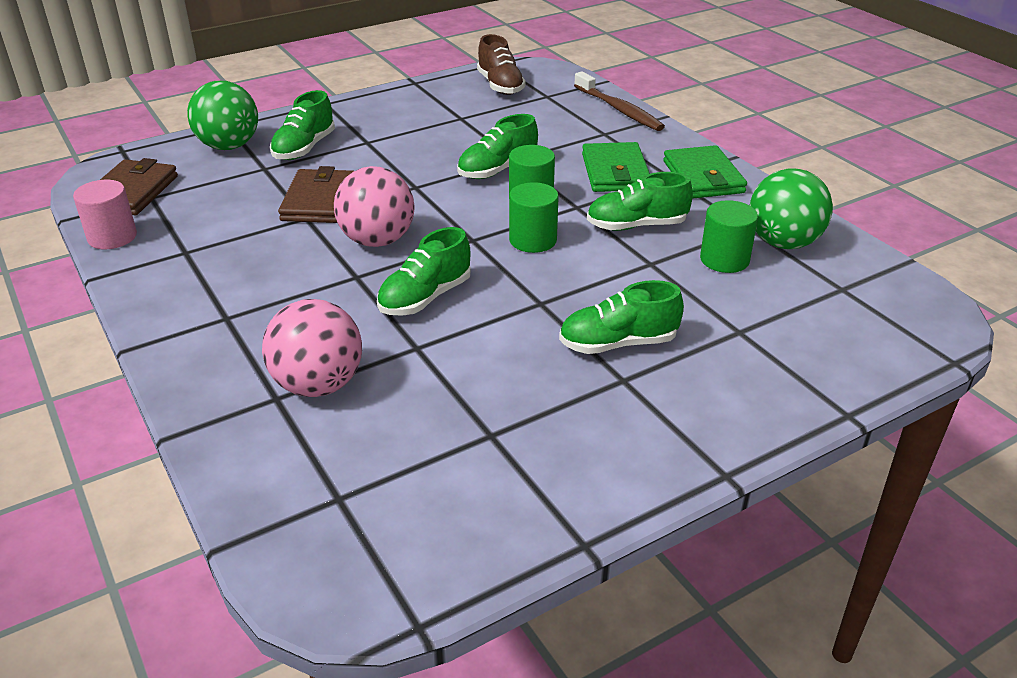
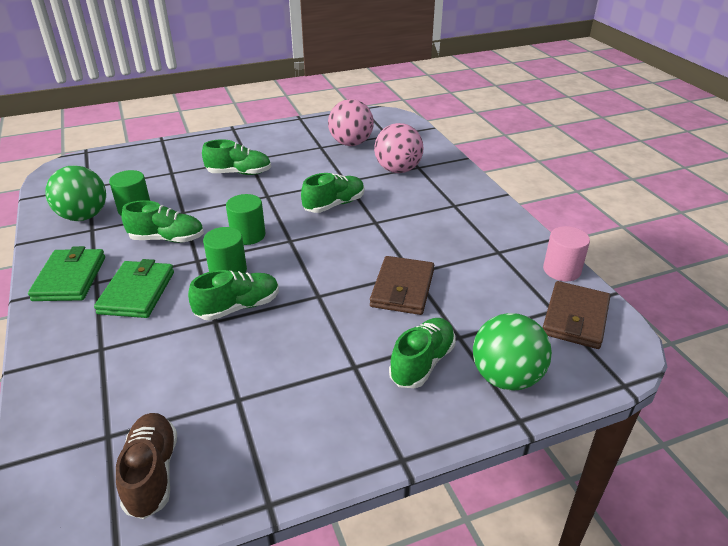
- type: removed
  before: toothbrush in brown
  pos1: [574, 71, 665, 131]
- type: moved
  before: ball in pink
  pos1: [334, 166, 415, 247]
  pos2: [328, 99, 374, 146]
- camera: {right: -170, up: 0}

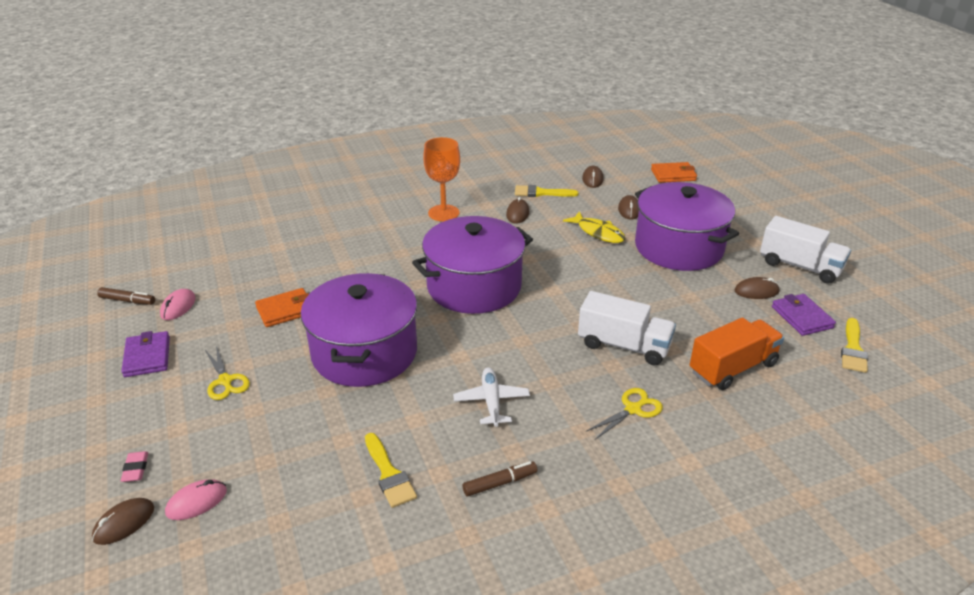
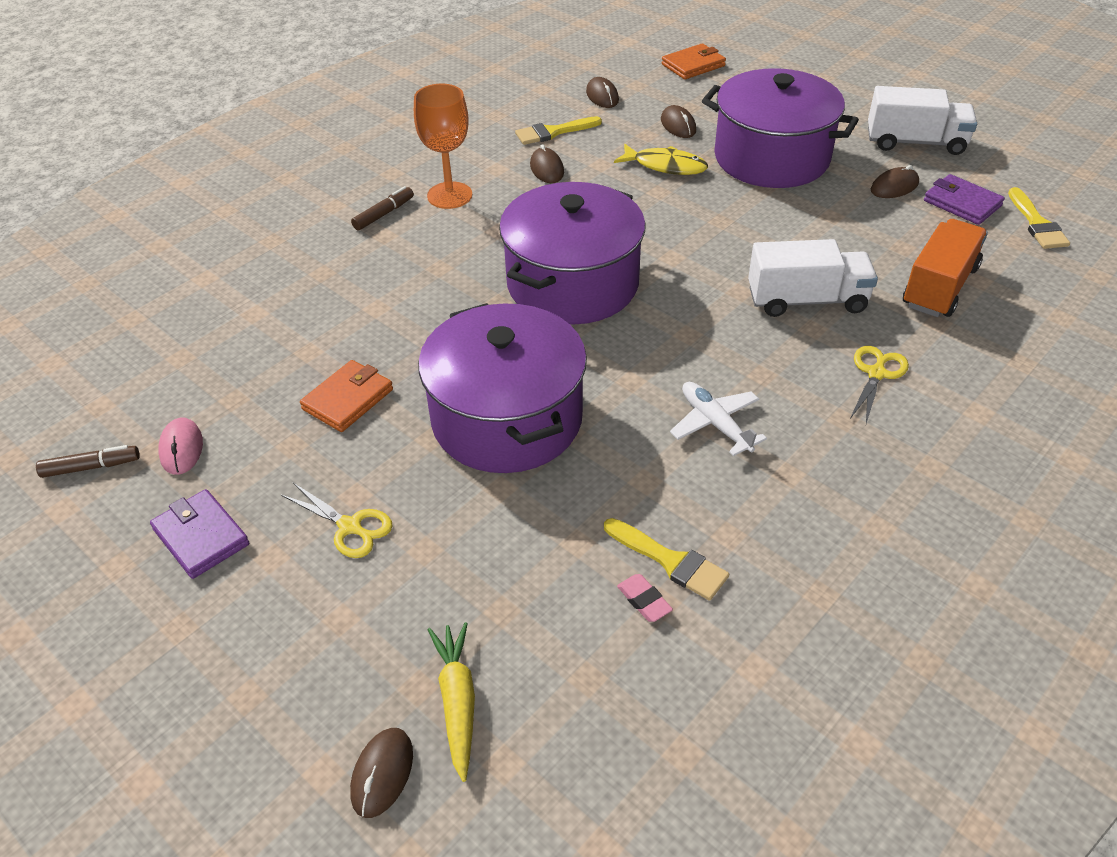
- type: moved
  before: eraser in pink
  pos1: [121, 451, 148, 482]
  pos2: [617, 574, 673, 622]
- type: moved
  before: marker in brown
  pos1: [462, 461, 537, 497]
  pos2: [351, 186, 414, 230]
- type: replaced
  before: mouse in pink
  after: carrot in yellow
  pos1: [165, 479, 227, 520]
  pos2: [428, 622, 475, 782]
- camera: {right: -25, up: 10}

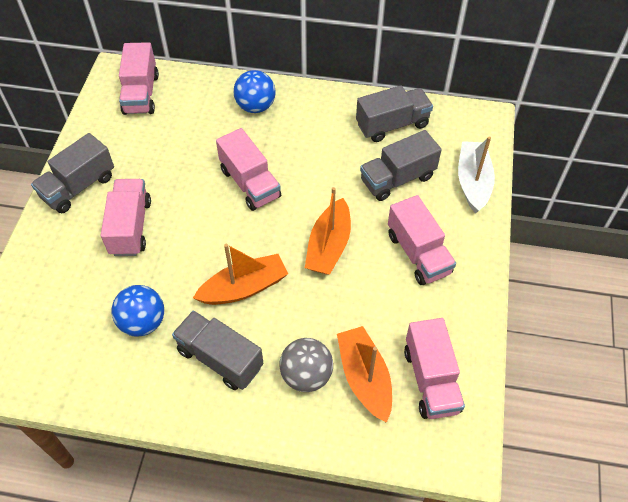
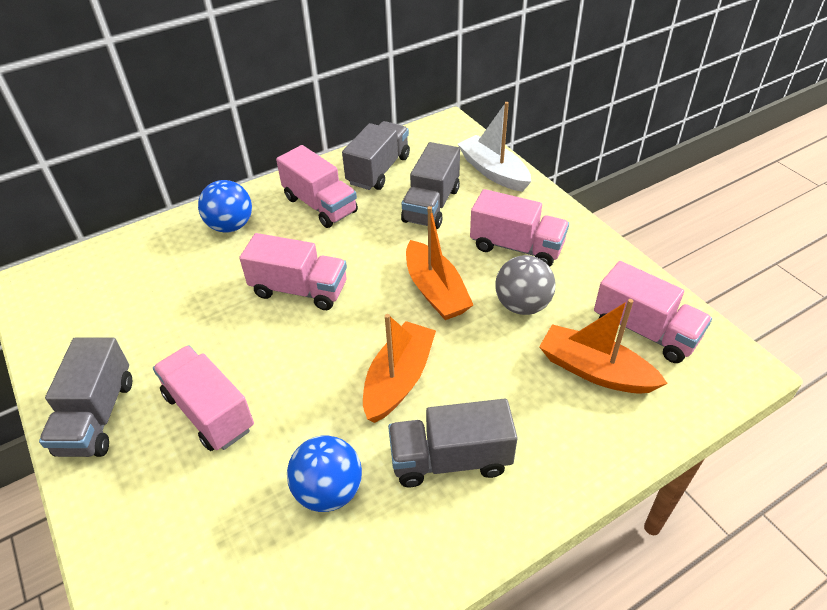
- type: moved
  before: truck in pink
  pos1: [119, 42, 159, 115]
  pos2: [276, 145, 358, 228]
- type: moved
  before: ball in grey
  pos1: [279, 338, 333, 392]
  pos2: [495, 255, 556, 315]
- camera: {right: -40, up: -10}

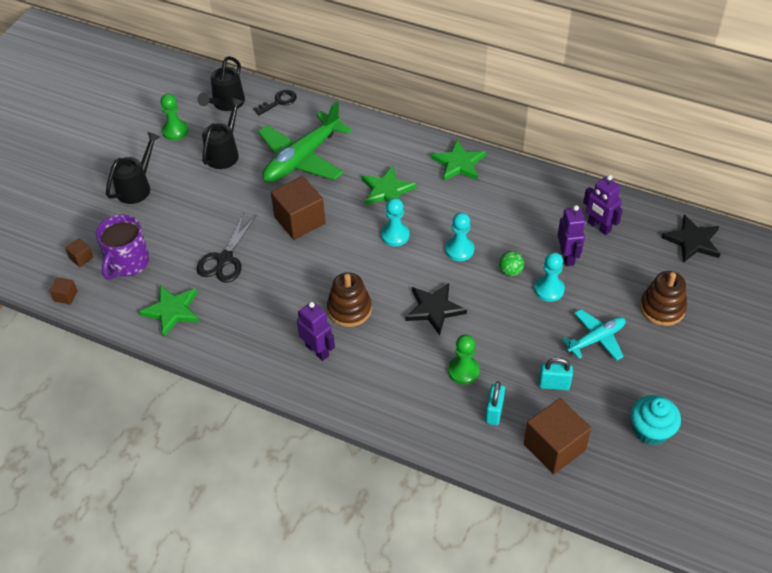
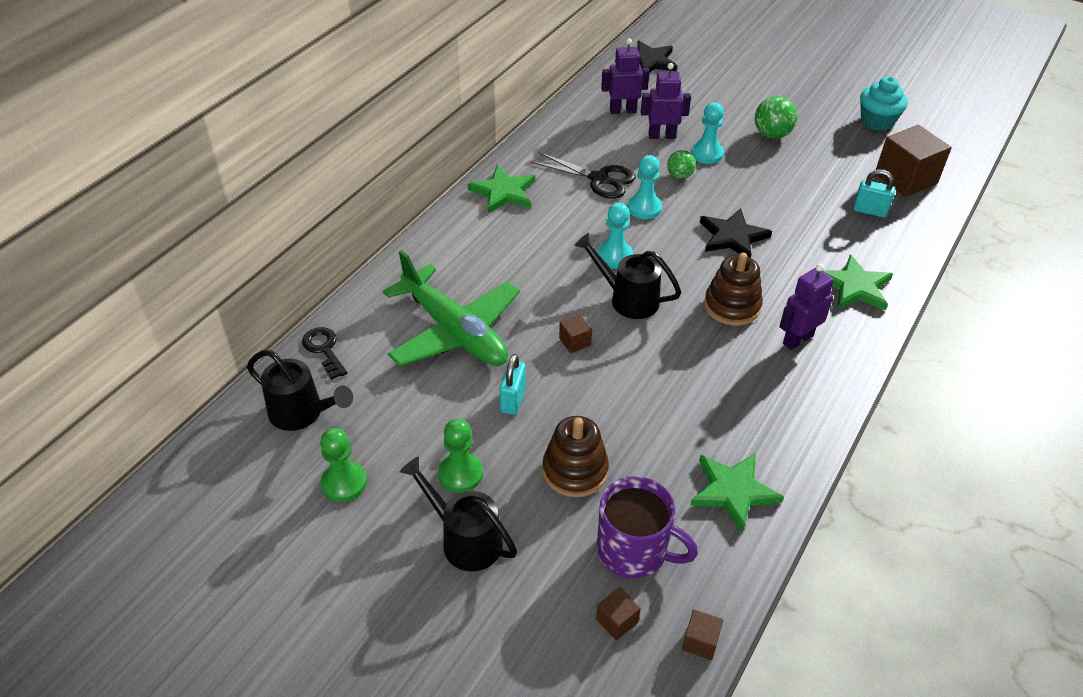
- type: moved
  before: watering can in black
  pos1: [202, 97, 243, 169]
  pos2: [575, 233, 681, 319]
- type: moved
  before: star in green
  pos1: [362, 166, 417, 205]
  pos2: [823, 254, 893, 311]
- type: turned
  before: robot in purple
  pos1: [583, 175, 623, 235]
  pos2: [601, 38, 650, 114]
  turn: -150
- type: resized
  before: cube in brown
  pos1: [271, 176, 325, 240]
  pos2: [559, 314, 592, 353]
  scale: 0.45
- type: moved
  before: scissors in black
  pos1: [197, 213, 256, 283]
  pos2: [531, 152, 635, 199]
- type: moved
  before: stacking toy in brown
  pos1: [640, 271, 687, 326]
  pos2: [542, 416, 609, 497]
- type: replaced
  before: plane in turquoise
  after: ball in green
  pos1: [562, 309, 626, 361]
  pos2: [755, 96, 797, 139]
- type: moved
  before: pawn in green
  pos1: [448, 335, 480, 385]
  pos2: [438, 419, 483, 492]
- type: moved
  before: padlock in turquoise
  pos1: [539, 357, 573, 390]
  pos2: [500, 354, 526, 415]
- camera: {right: -85, up: -5}

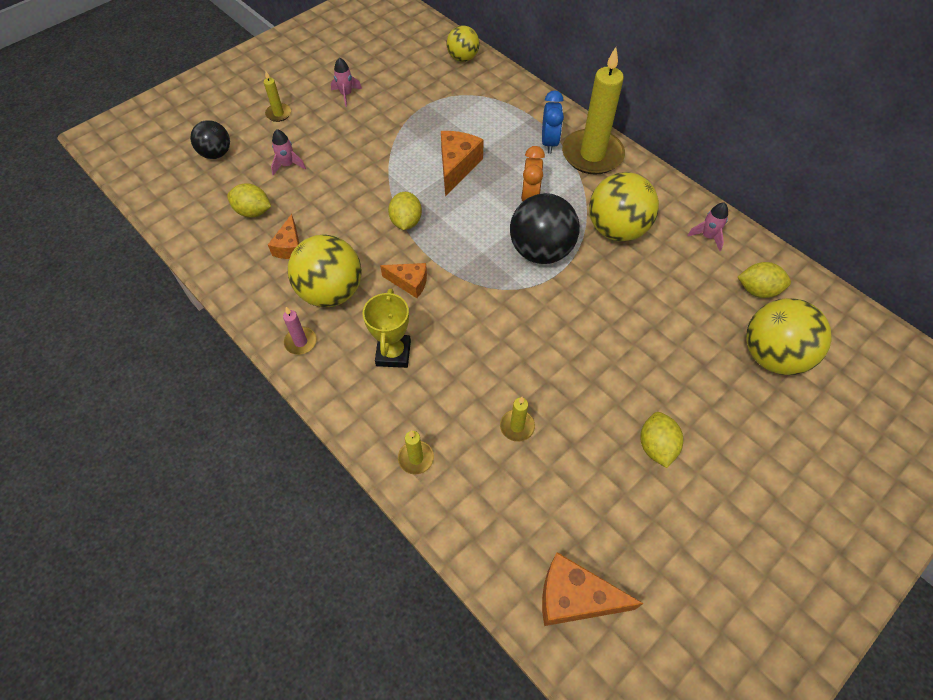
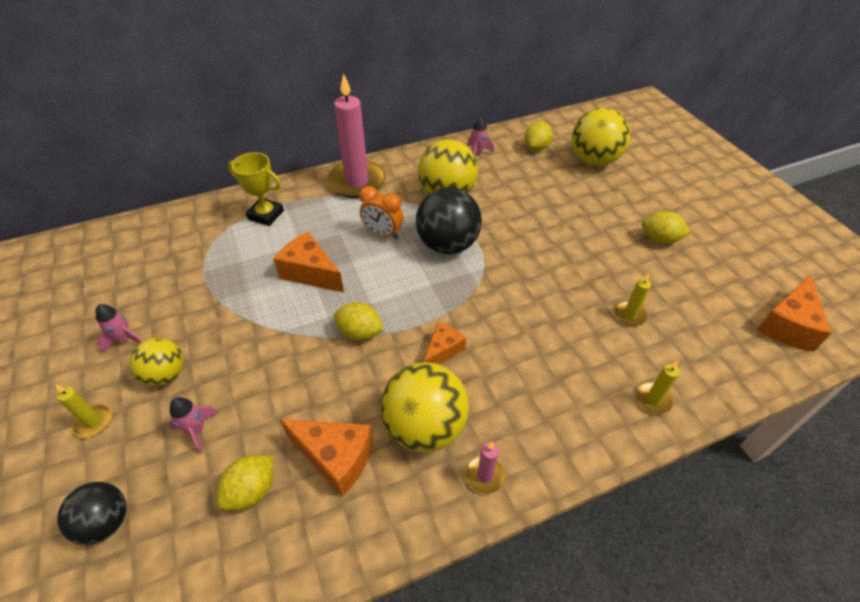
- type: moved
  before: ball in yellow
  pos1: [447, 26, 479, 62]
  pos2: [130, 338, 184, 386]
- type: recoloured
  before: candle in yellow
  after: candle in pink
  pos1: [562, 47, 625, 175]
  pos2: [327, 73, 386, 198]
- type: removed
  before: clock in blue
  pos1: [542, 90, 564, 153]
- type: resized
  before: cheese in orange
  pos1: [268, 214, 299, 259]
  pos2: [279, 419, 373, 497]
  scale: 1.57
- type: moved
  before: trophy in yellow
  pos1: [363, 288, 411, 368]
  pos2: [228, 152, 284, 226]
- camera: {right: -70, up: -10}

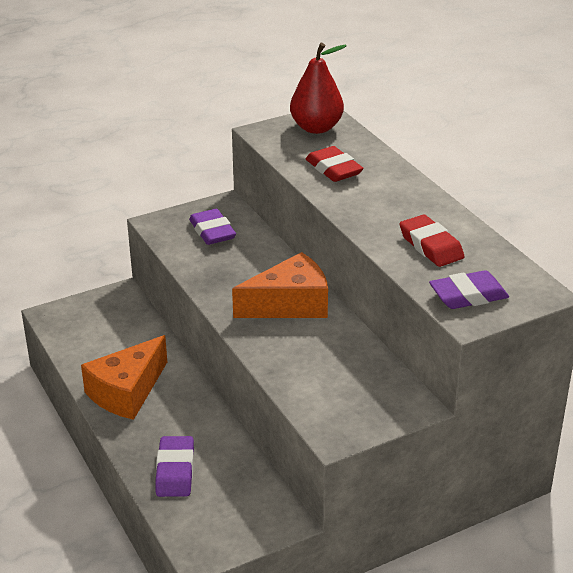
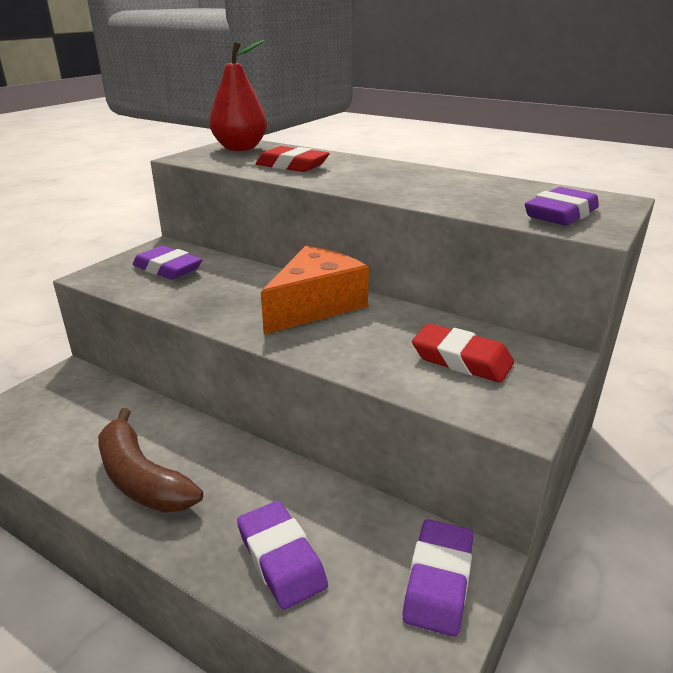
- type: moved
  before: eraser in red
  pos1: [400, 214, 464, 267]
  pos2: [412, 323, 514, 383]
- type: replaced
  before: cheese in orange
  after: banana in brown
  pos1: [81, 335, 167, 420]
  pos2: [98, 408, 203, 513]
- type: added
  after: eraser in purple
  pos2: [402, 519, 473, 637]
- camera: {right: -30, up: -5}

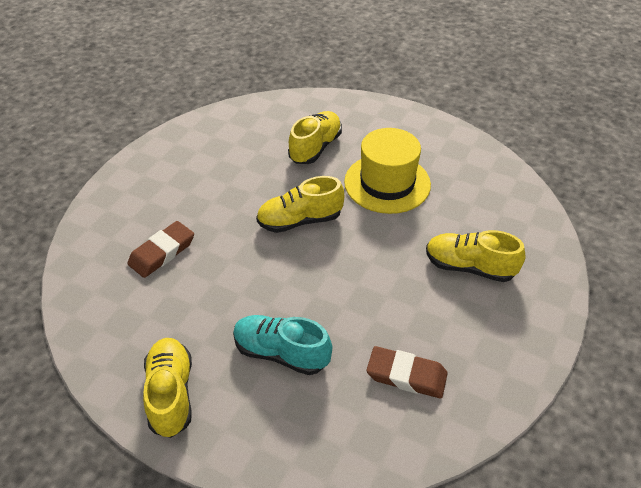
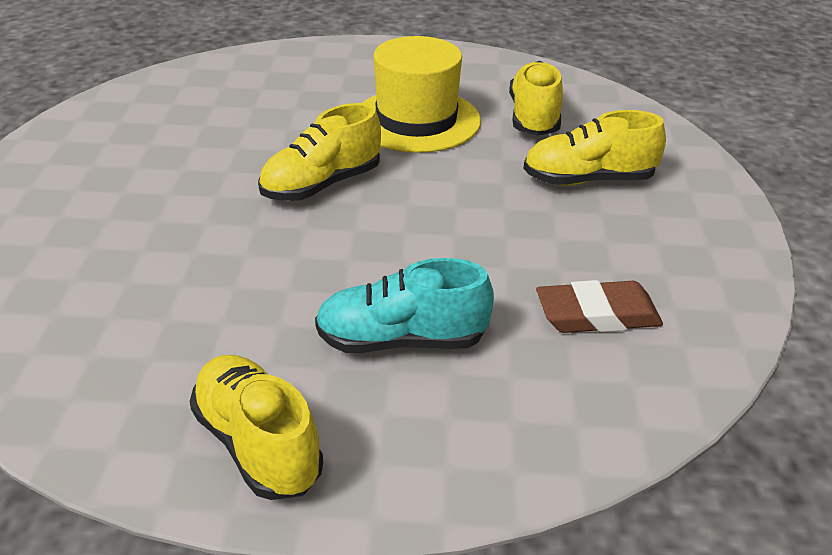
- type: moved
  before: shoe in yellow
  pos1: [288, 111, 342, 164]
  pos2: [509, 61, 563, 136]
- type: removed
  before: eraser in brown
  pos1: [127, 221, 194, 278]
- camera: {right: -25, up: -10}

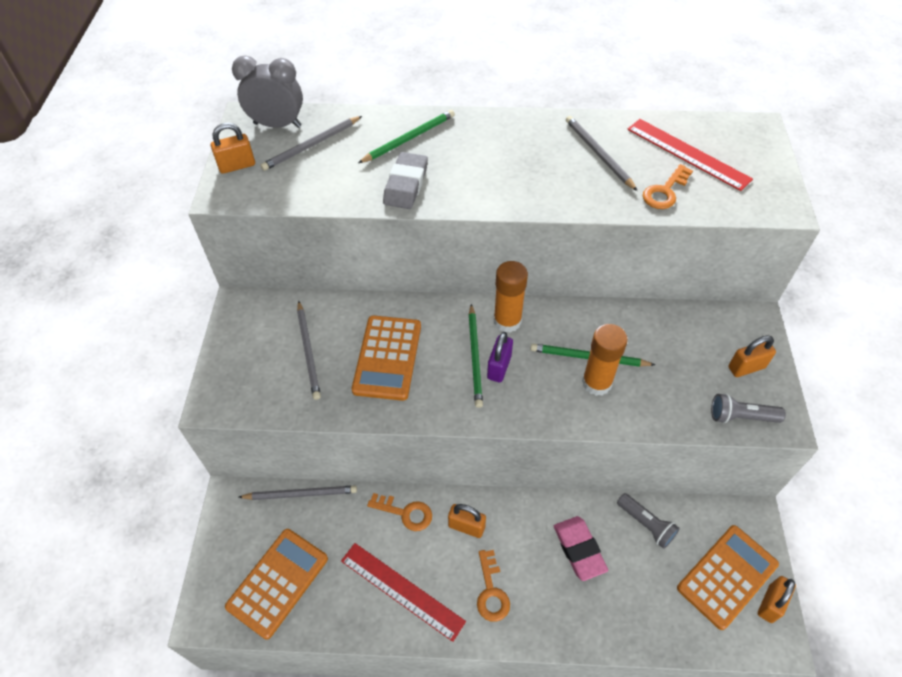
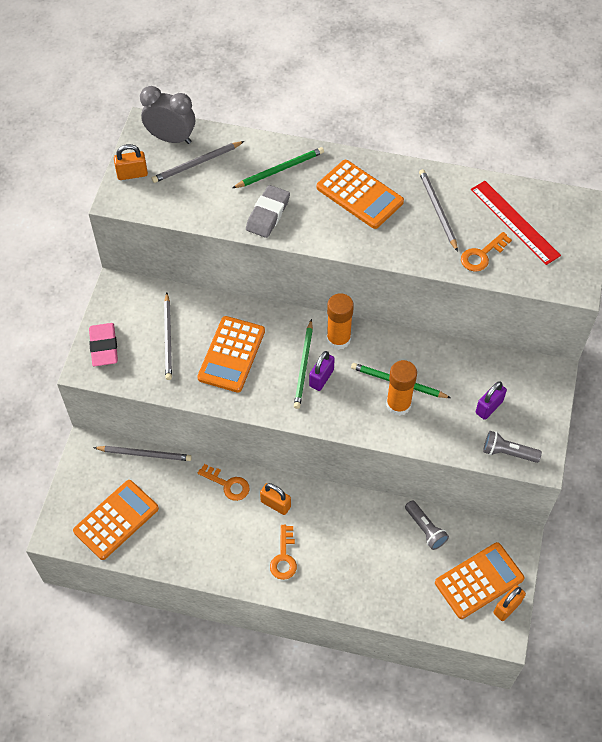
- type: removed
  before: padlock in orange
  pos1: [728, 335, 776, 377]
- type: moved
  before: eraser in pink
  pos1: [554, 516, 608, 581]
  pos2: [89, 323, 118, 366]
- type: removed
  before: ruler in red
  pos1: [341, 543, 466, 642]
- type: added
  after: calculator in orange
  pos2: [317, 160, 404, 229]
- type: added
  after: padlock in purple
  pos2: [475, 381, 507, 420]
- camera: {right: 10, up: 5}

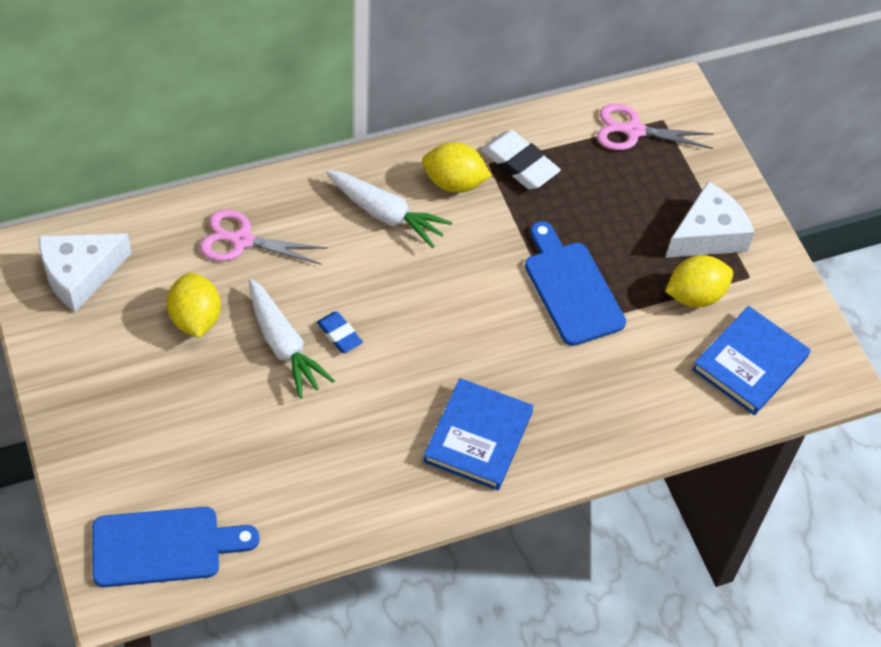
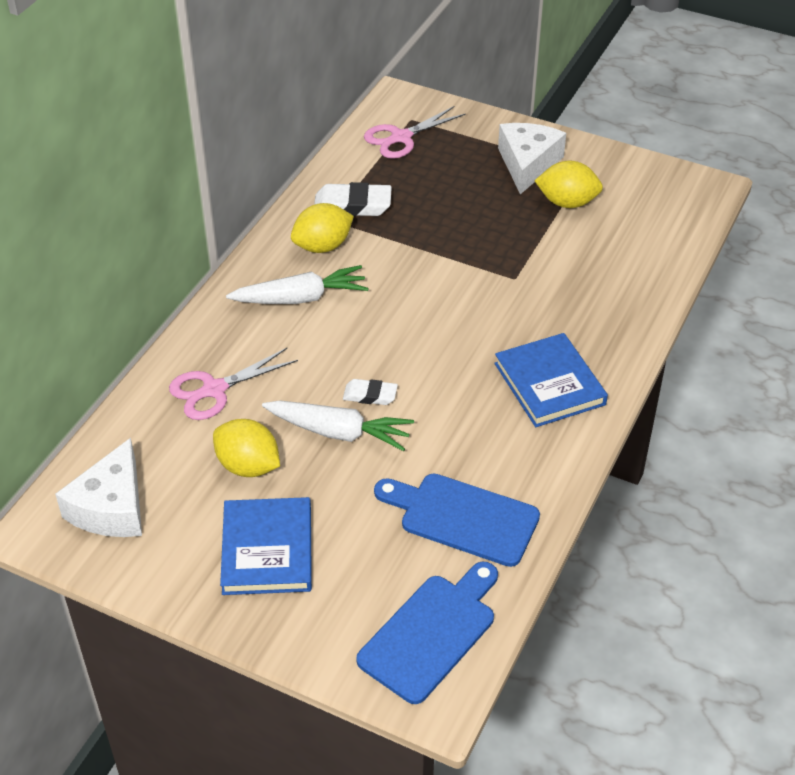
- type: moved
  before: cutting board in blue
  pos1: [525, 221, 626, 346]
  pos2: [374, 473, 540, 567]
- type: turned
  before: lemon in yellow
  pos1: [665, 255, 733, 307]
  pos2: [534, 161, 603, 208]
  turn: 75
- type: moved
  before: book in blue
  pos1: [692, 306, 811, 415]
  pos2: [220, 497, 312, 595]
- type: recoloured
  before: eraser in blue
  after: eraser in white
  pos1: [317, 312, 363, 353]
  pos2: [343, 379, 398, 405]
- camera: {right: -40, up: -10}

